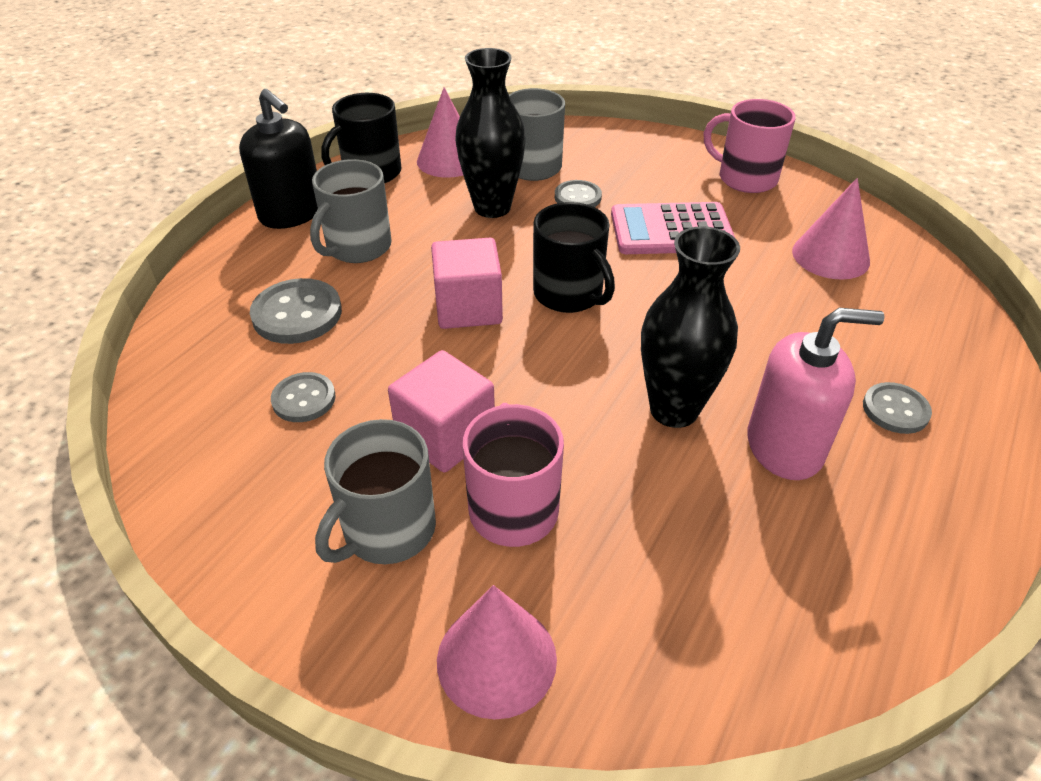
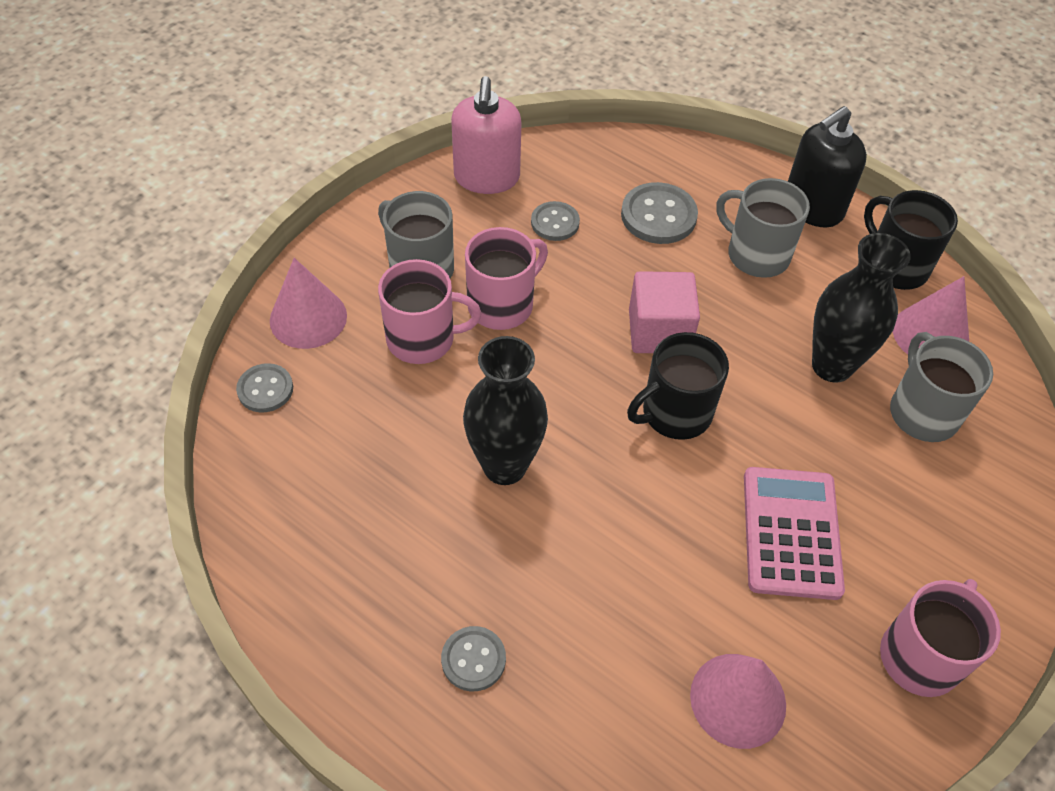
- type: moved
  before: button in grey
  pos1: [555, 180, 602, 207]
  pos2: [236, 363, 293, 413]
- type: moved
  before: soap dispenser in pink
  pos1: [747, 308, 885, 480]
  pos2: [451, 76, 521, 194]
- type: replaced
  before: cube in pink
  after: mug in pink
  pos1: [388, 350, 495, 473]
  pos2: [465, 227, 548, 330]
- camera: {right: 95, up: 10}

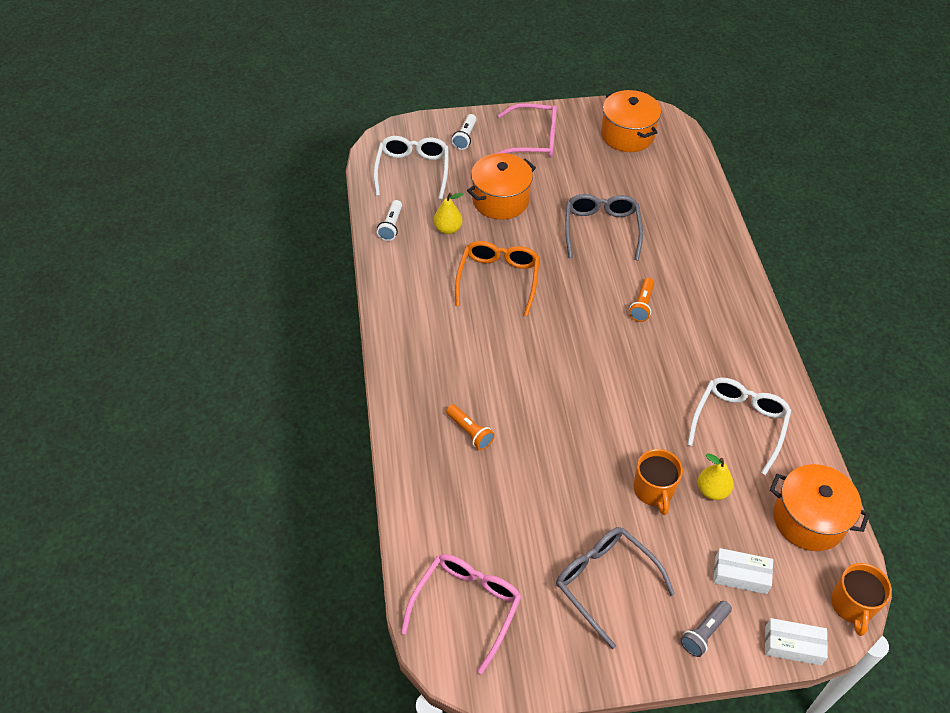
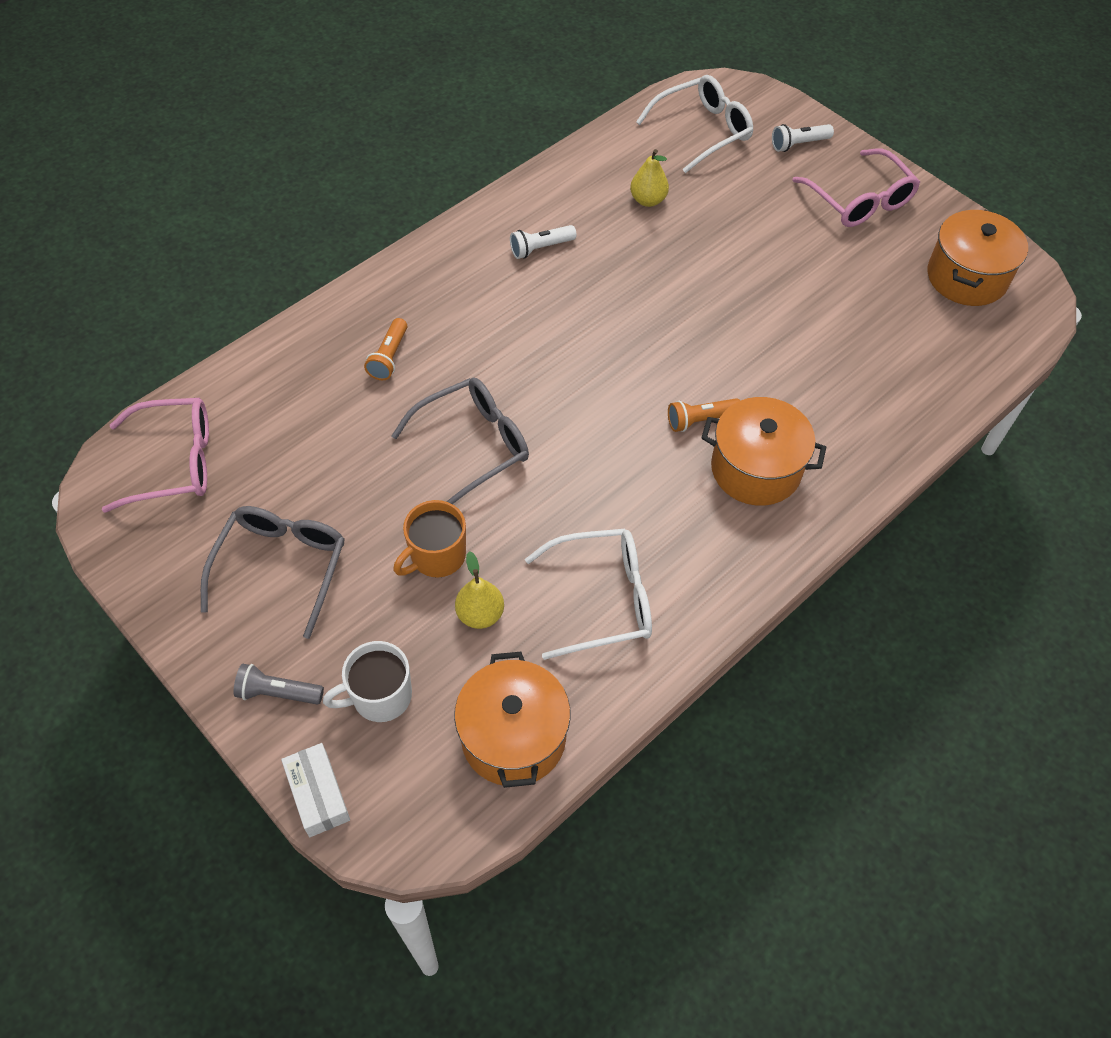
- type: moved
  before: pot in orange
  pos1: [467, 153, 536, 220]
  pos2: [701, 397, 826, 506]
- type: moved
  before: glasses in grey
  pos1: [565, 194, 643, 260]
  pos2: [391, 378, 529, 504]
- type: moved
  before: flashlight in white
  pos1: [377, 200, 402, 241]
  pos2: [510, 225, 577, 259]
- type: removed
  before: glasses in orange
  pos1: [455, 241, 540, 316]
- type: replaced
  before: box in white
  after: mug in white
  pos1: [713, 548, 773, 594]
  pos2: [323, 641, 412, 722]
- type: removed
  before: mug in orange
  pos1: [831, 563, 892, 636]
- camera: {right: 55, up: 5}

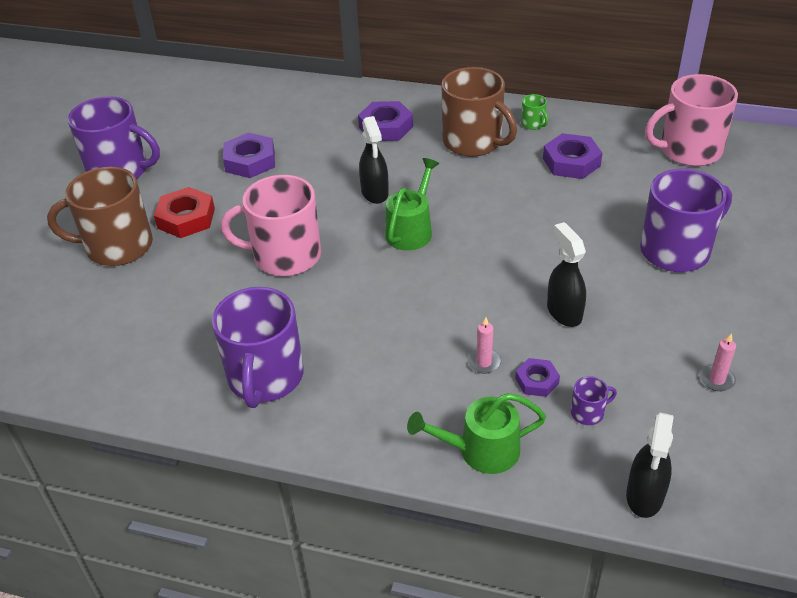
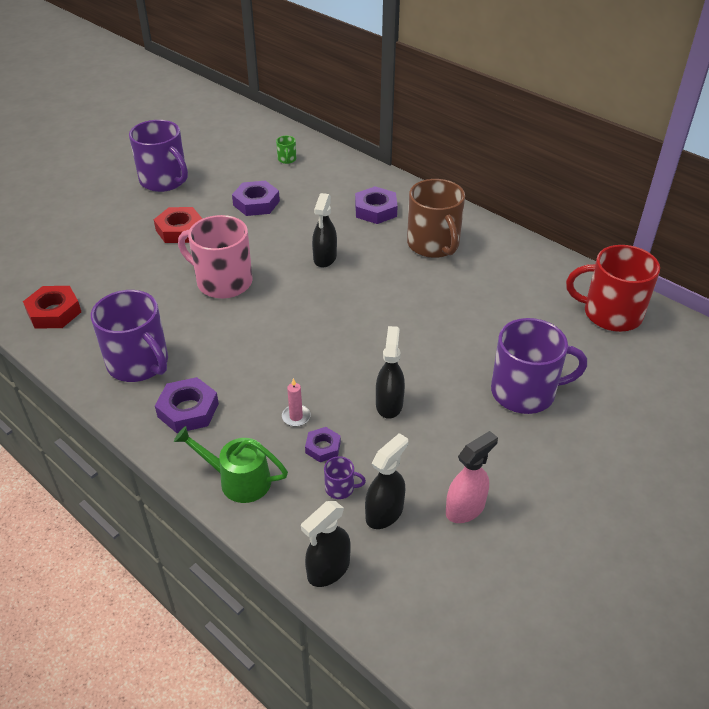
- type: recoloured
  before: mug in pink
  after: mug in red
  pos1: [645, 74, 738, 166]
  pos2: [566, 245, 660, 332]
- type: moved
  before: mug in green
  pos1: [521, 94, 548, 130]
  pos2: [276, 136, 296, 164]
- type: moved
  before: nut in purple
  pos1: [543, 133, 602, 179]
  pos2: [155, 377, 219, 433]
- type: removed
  before: watering can in green
  pos1: [385, 158, 439, 251]
- type: removed
  before: mug in brown
  pos1: [47, 167, 153, 266]
- type: turned
  before: mug in purple
  pos1: [212, 287, 303, 408]
  pos2: [91, 290, 168, 382]
  turn: -75
- type: replaced
  before: candle in pink
  after: spray bottle in pink
  pos1: [700, 333, 736, 391]
  pos2: [446, 431, 498, 523]
- type: added
  after: nut in red
  pos2: [23, 286, 81, 329]
- type: added
  after: spray bottle in black
  pos2: [365, 433, 408, 529]
- camera: {right: 25, up: 0}

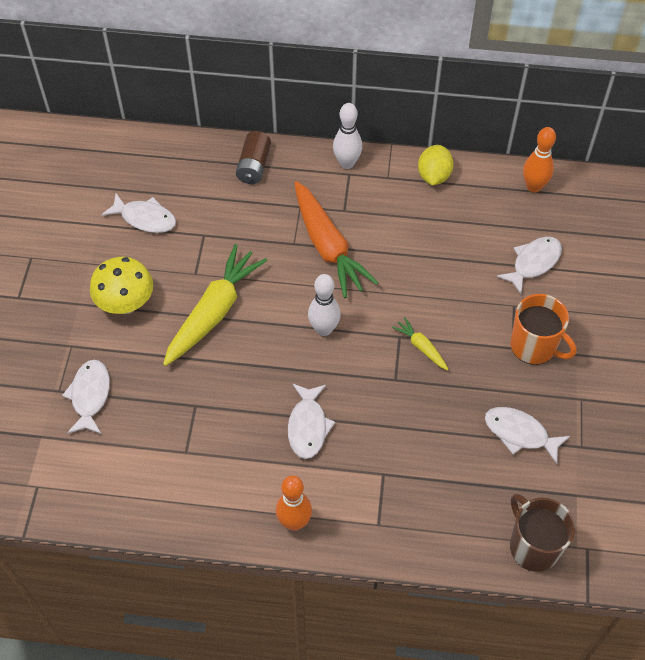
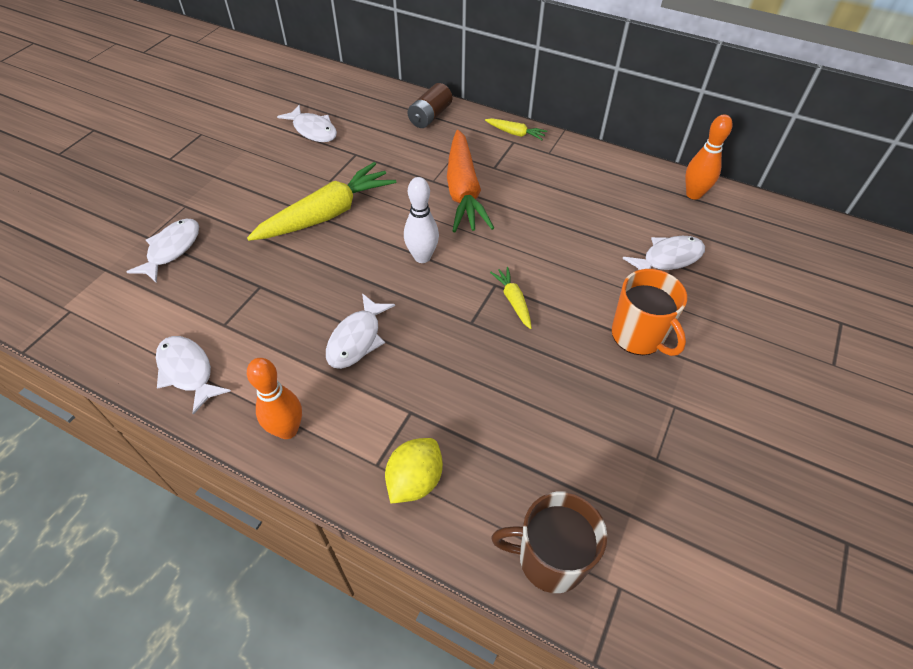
- type: replaced
  before: bowling pin in white
  after: carrot in yellow
  pos1: [333, 103, 362, 169]
  pos2: [485, 118, 547, 140]
- type: moved
  before: lemon in yellow
  pos1: [418, 145, 454, 185]
  pos2: [385, 438, 443, 503]
- type: removed
  before: mushroom in yellow
  pos1: [90, 257, 153, 314]
- type: moved
  before: fish in white
  pos1: [485, 407, 570, 464]
  pos2: [156, 336, 231, 415]
- type: turned
  before: mug in brown
  pos1: [510, 494, 575, 572]
  pos2: [491, 491, 607, 593]
  turn: -75
- camera: {right: 20, up: -5}

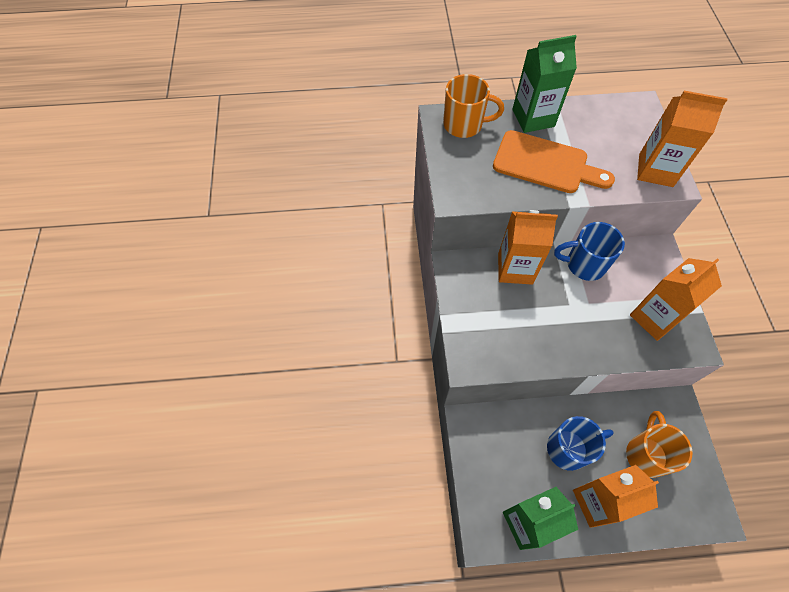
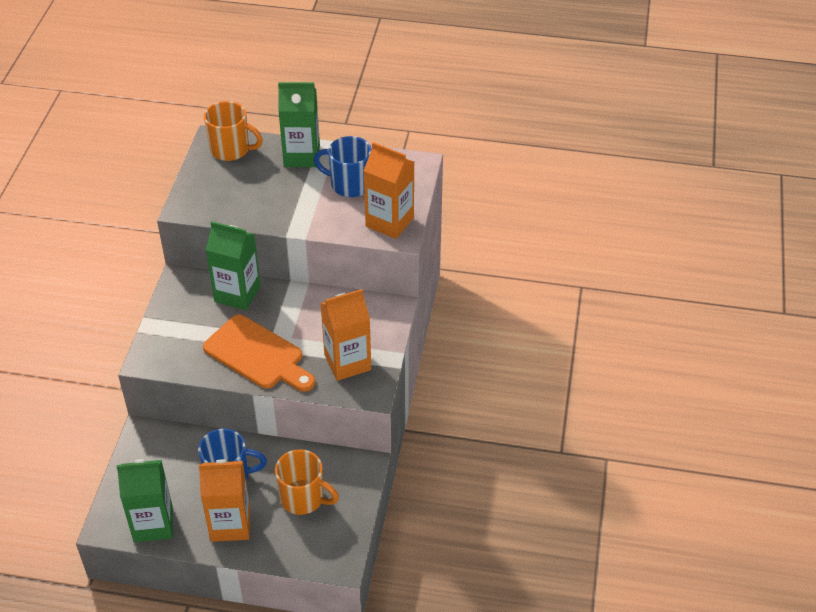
- type: moved
  before: cutting board in orange
  pos1: [493, 130, 615, 193]
  pos2: [203, 315, 315, 392]
- type: recoloured
  before: carton in orange
  after: carton in green
  pos1: [498, 210, 558, 285]
  pos2: [206, 221, 261, 310]
- type: moved
  before: mug in blue
  pos1: [554, 222, 625, 281]
  pos2: [314, 136, 372, 197]
- type: turned
  before: mug in orange
  pos1: [626, 411, 693, 478]
  pos2: [275, 449, 339, 515]
  turn: 90
- camera: {right: 15, up: -15}

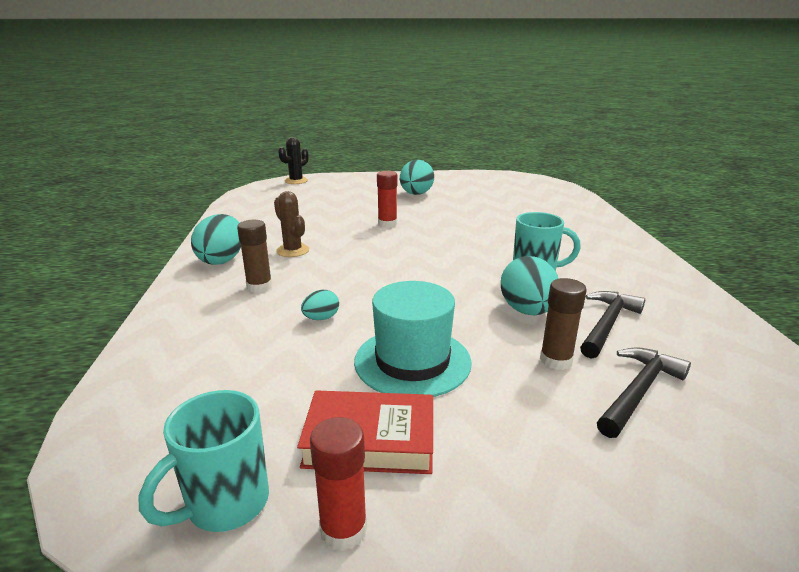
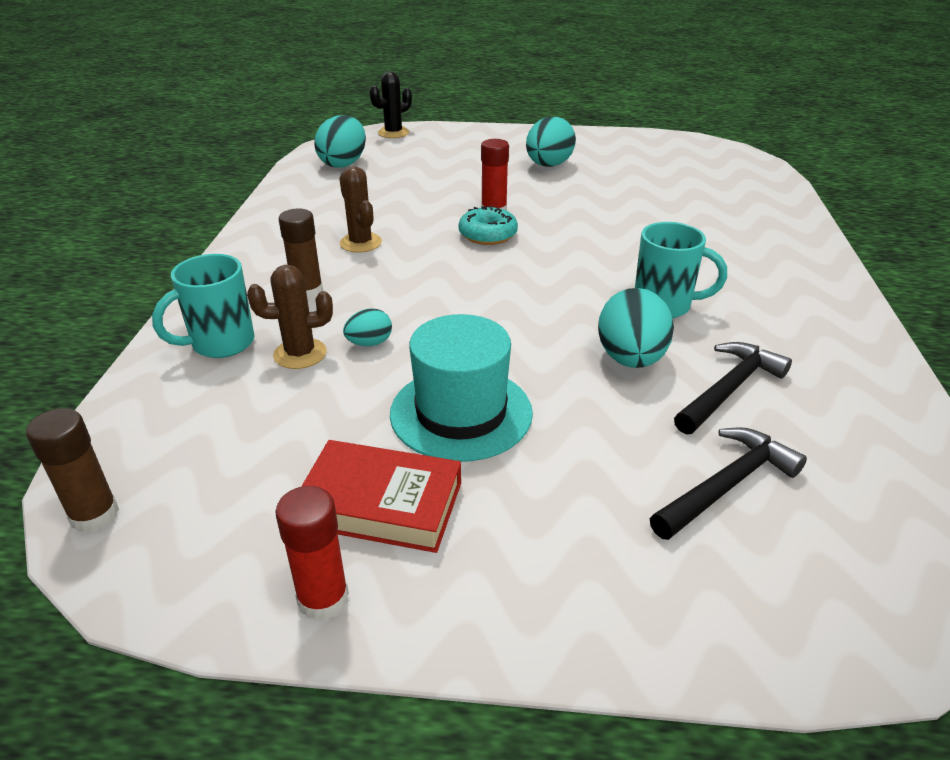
- type: moved
  before: egg in turquoise
  pos1: [191, 214, 241, 265]
  pos2: [314, 115, 366, 168]
- type: moved
  before: glue stick in brown
  pos1: [540, 278, 587, 370]
  pos2: [26, 408, 119, 533]
- type: moved
  before: mug in turquoise
  pos1: [138, 390, 269, 532]
  pos2: [152, 254, 255, 358]
- type: added
  after: donut in turquoise
  pos2: [458, 205, 518, 245]
- type: added
  after: cactus in brown
  pos2: [247, 265, 333, 369]
- camera: {right: 10, up: 10}

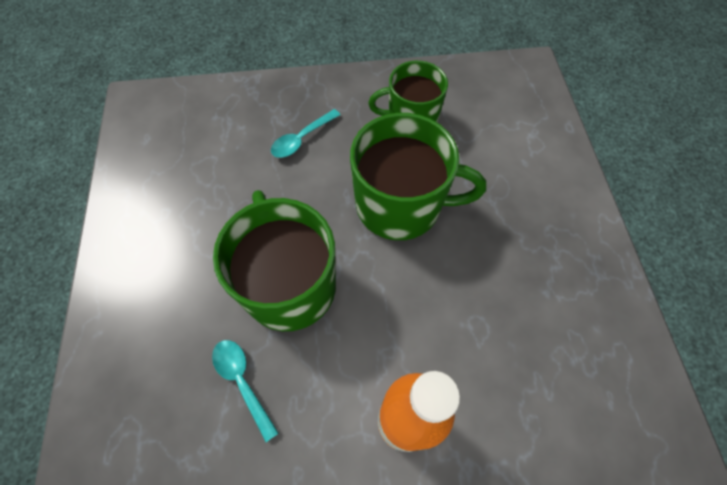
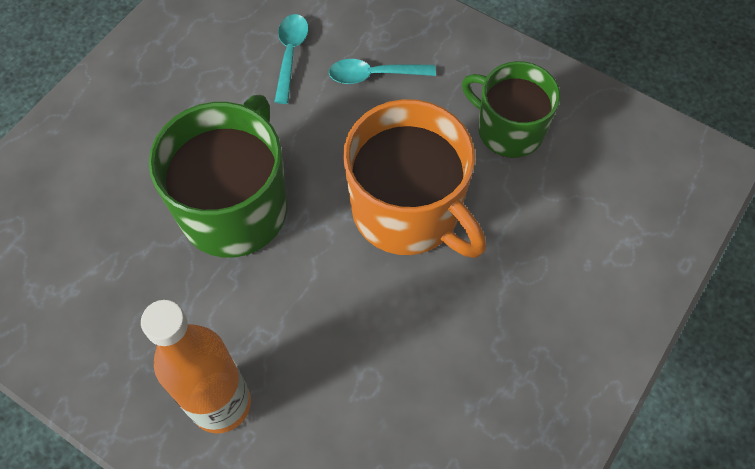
- type: recoloured
  before: mug in green
  after: mug in orange
  pos1: [350, 113, 486, 240]
  pos2: [343, 99, 486, 258]
- type: moved
  before: spoon in turquoise
  pos1: [212, 340, 279, 442]
  pos2: [274, 14, 308, 104]
- camera: {right: 40, up: 0}

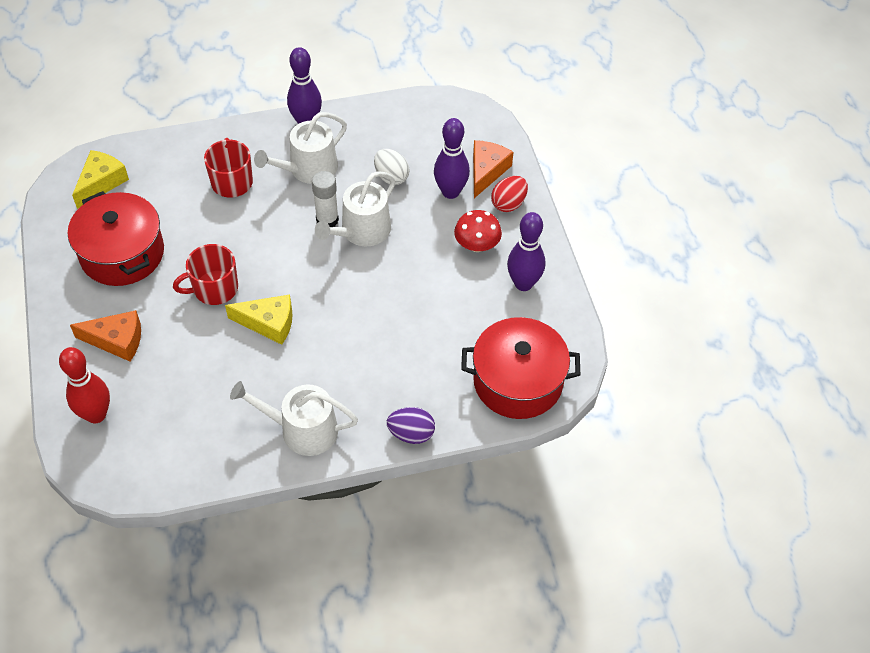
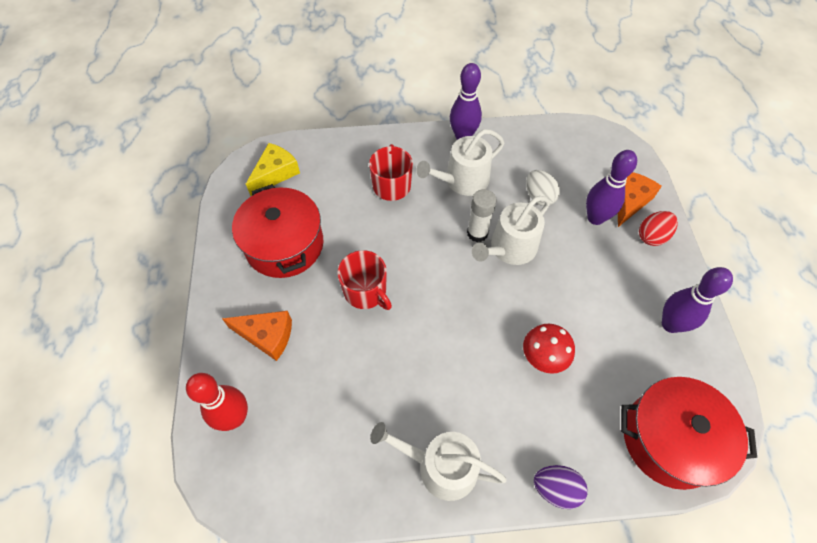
- type: moved
  before: mushroom in red
  pos1: [454, 210, 502, 252]
  pos2: [523, 324, 575, 374]
- type: turned
  before: mug in red
  pos1: [173, 244, 238, 305]
  pos2: [337, 250, 392, 310]
  turn: -120
- type: removed
  before: cheese in yellow
  pos1: [225, 294, 292, 345]
- camera: {right: 10, up: 5}

